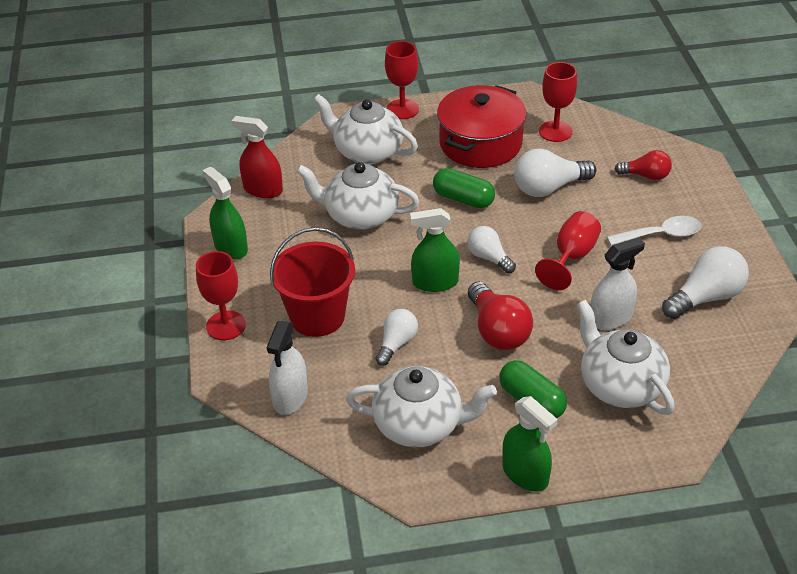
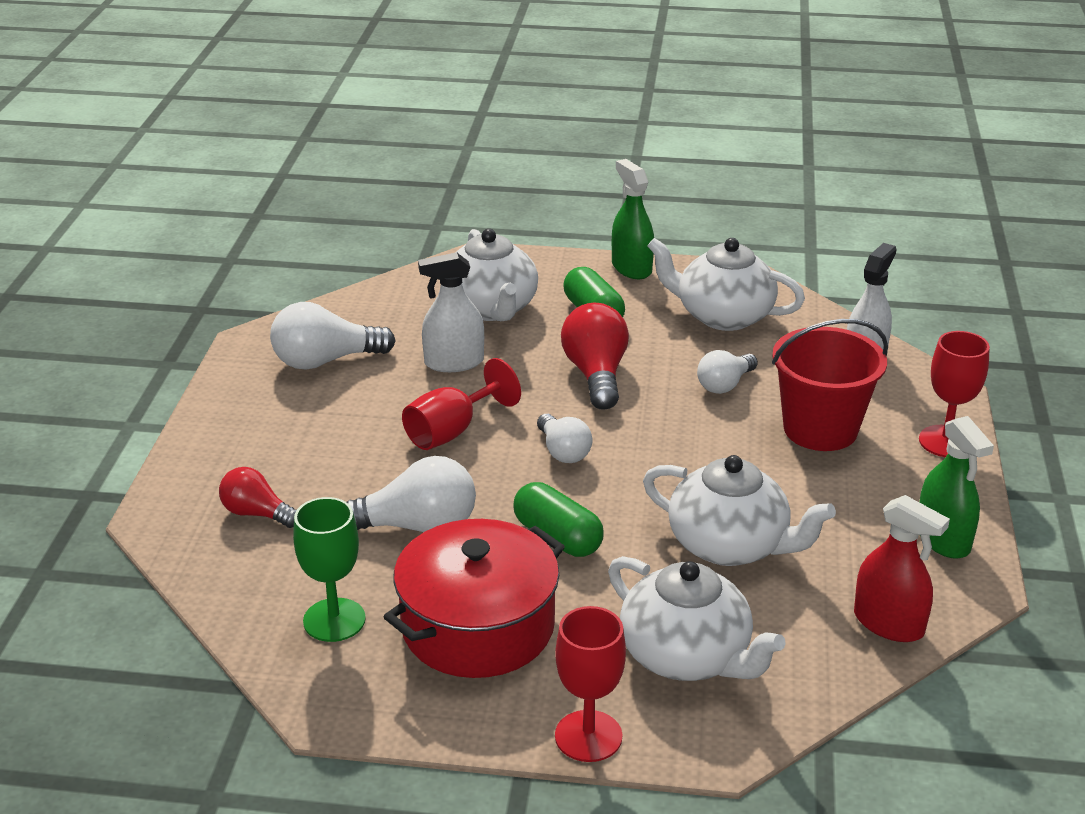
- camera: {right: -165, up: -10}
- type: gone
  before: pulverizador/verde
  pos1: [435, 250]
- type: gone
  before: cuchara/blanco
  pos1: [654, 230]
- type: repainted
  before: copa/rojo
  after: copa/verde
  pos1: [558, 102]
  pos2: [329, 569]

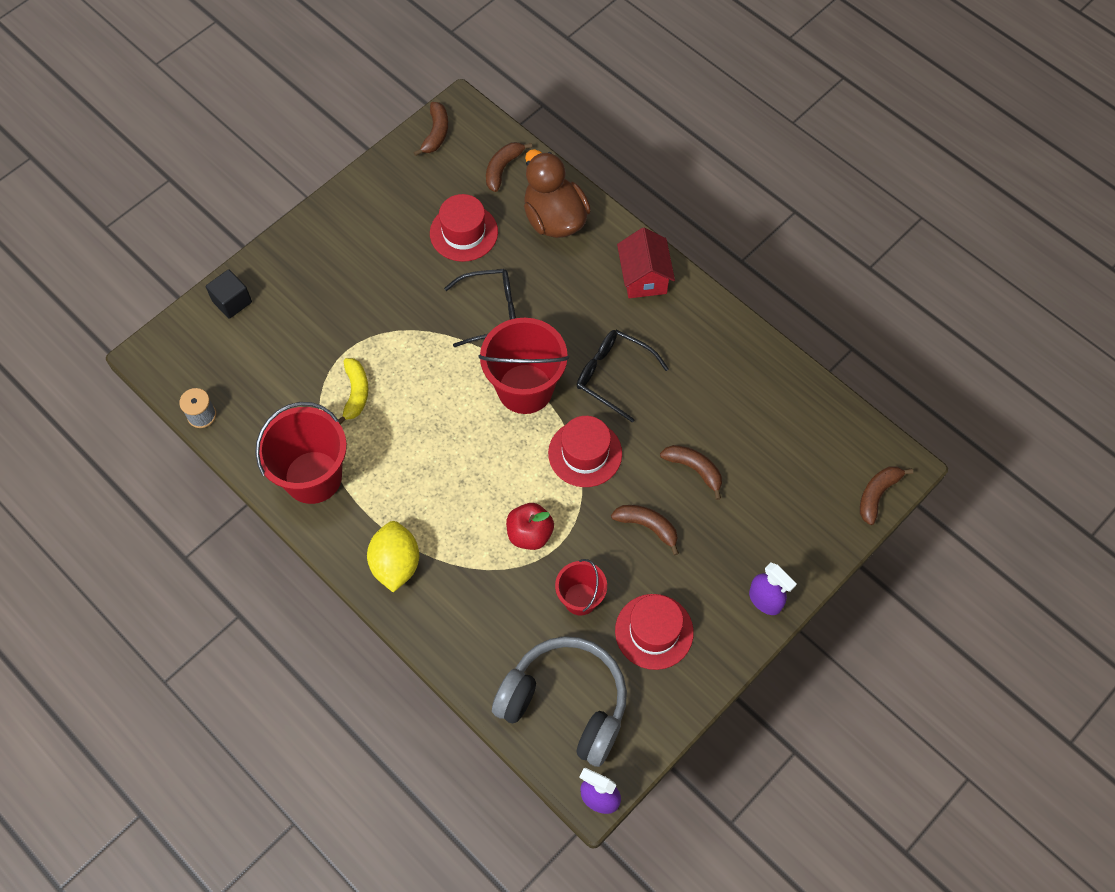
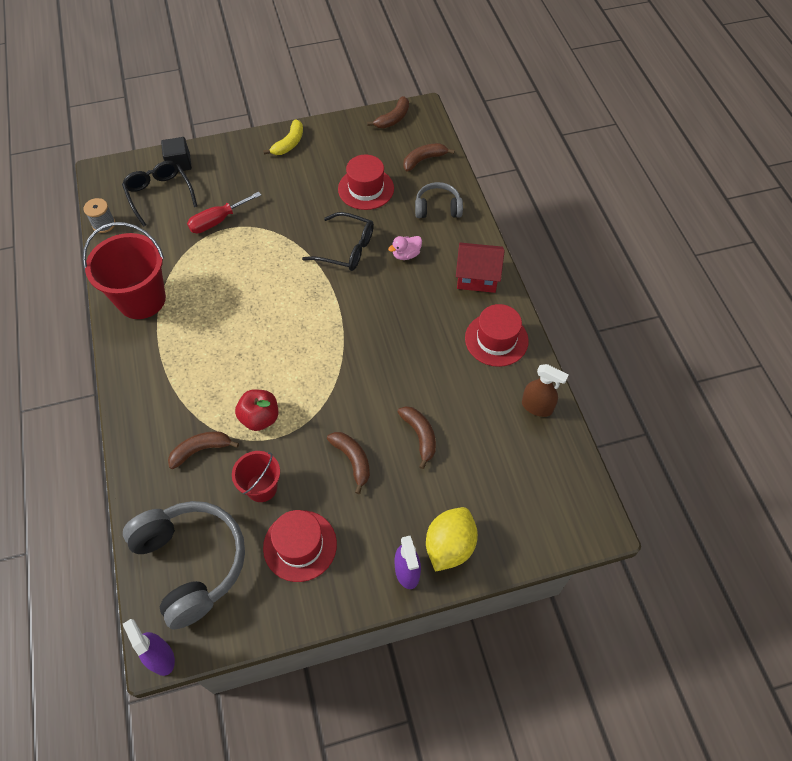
- camera: {right: 30, up: -5}
- type: gone
  before: balde/rojo
  pos1: [523, 366]
- type: new
  after: destornillador/rojo
  pos2: [224, 212]
- type: new
  after: pato/rosa
  pos2: [405, 248]
- type: new
  after: pulverizador/marrón
  pos2: [545, 390]
- type: shifted
  before: plátano/amarillo
  pos1: [353, 391]
  pos2: [283, 137]
- type: shifted
  before: limón/amarillo
  pos1: [393, 556]
  pos2: [452, 539]
- type: shifted
  before: sombrero/rojo
  pos1: [585, 451]
  pos2: [497, 335]
- type: shifted
  before: gafas/negro
  pos1: [623, 376]
  pos2: [159, 194]
- type: shifted
  before: plátano/marrón
  pos1: [886, 495]
  pos2: [203, 450]
- type: swapped
  before: pato/marrón
  after: auriculares/gris
  pos1: [557, 193]
  pos2: [439, 200]
- type: rotated
  before: casa/rojo
  pos1: [646, 263]
  pos2: [480, 268]
  turn: 75

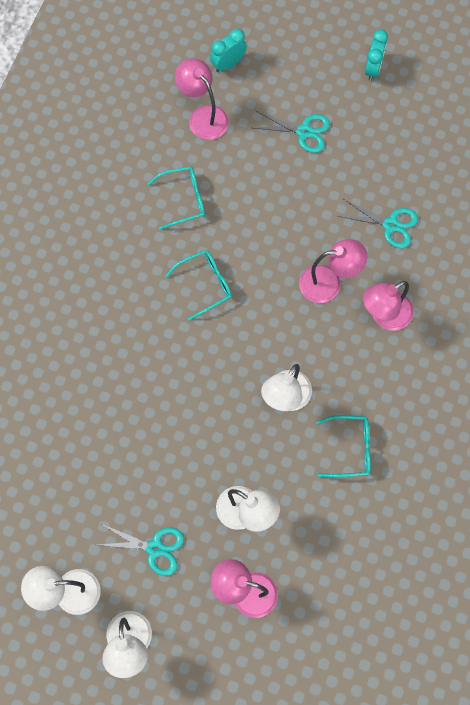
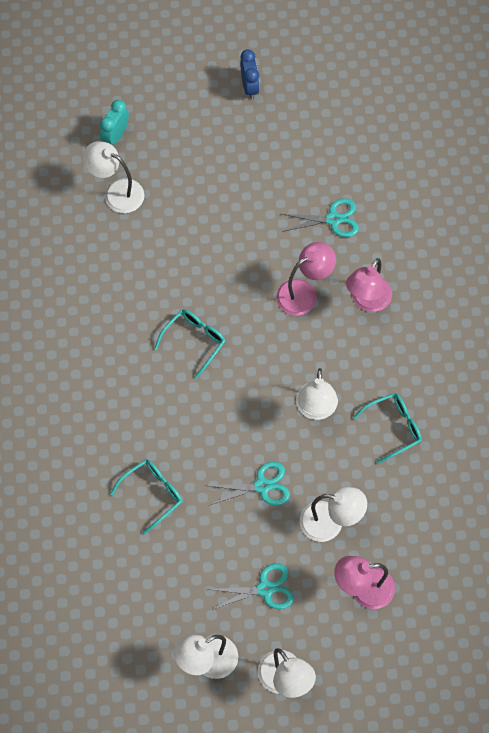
- camera: {right: -25, up: -5}
- type: shifted
  before: gafas/turquesa
  pos1: [176, 198]
  pos2: [146, 496]
- type: shifted
  before: tijeras/turquesa
  pos1: [292, 132]
  pos2: [248, 483]
- type: repainted
  before: lámpara/rosa
  after: lámpara/blanco
  pos1: [202, 99]
  pos2: [113, 177]
- type: repainted
  before: despertador/turquesa
  after: despertador/azul
  pos1: [376, 55]
  pos2: [250, 74]

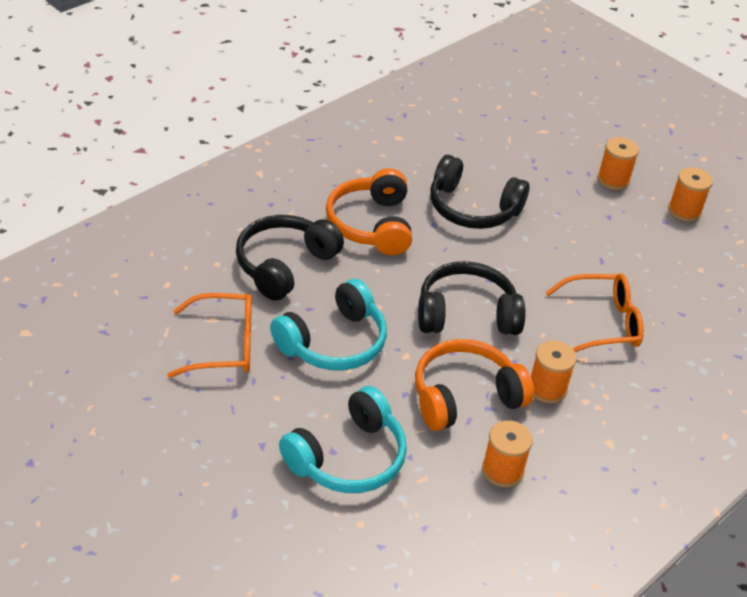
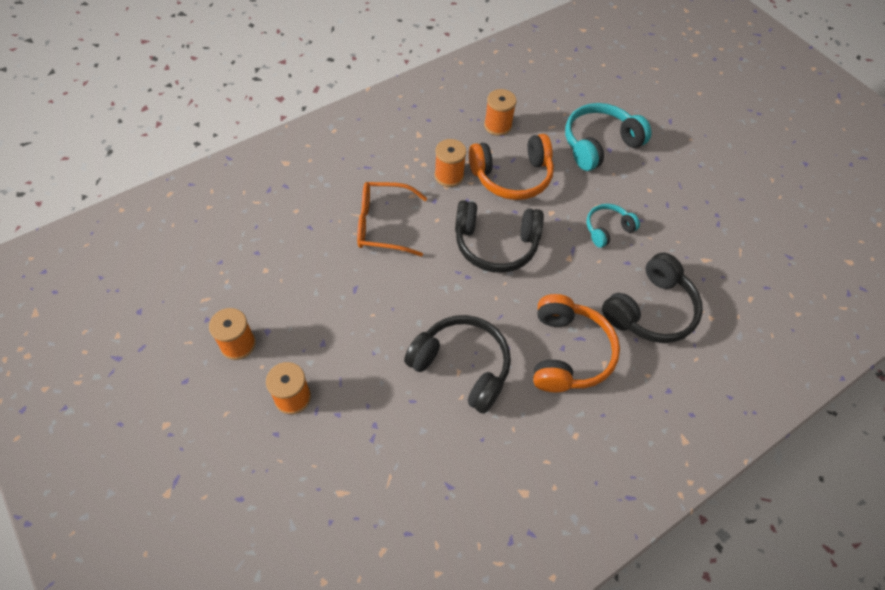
- camera: {right: -170, up: 15}
- type: gone
  before: gafas/naranja
  pos1: [209, 335]
- type: scaled
  before: auriculares/turquesa
  pos1: [328, 325]
  pos2: [613, 226]
  scale: 0.57

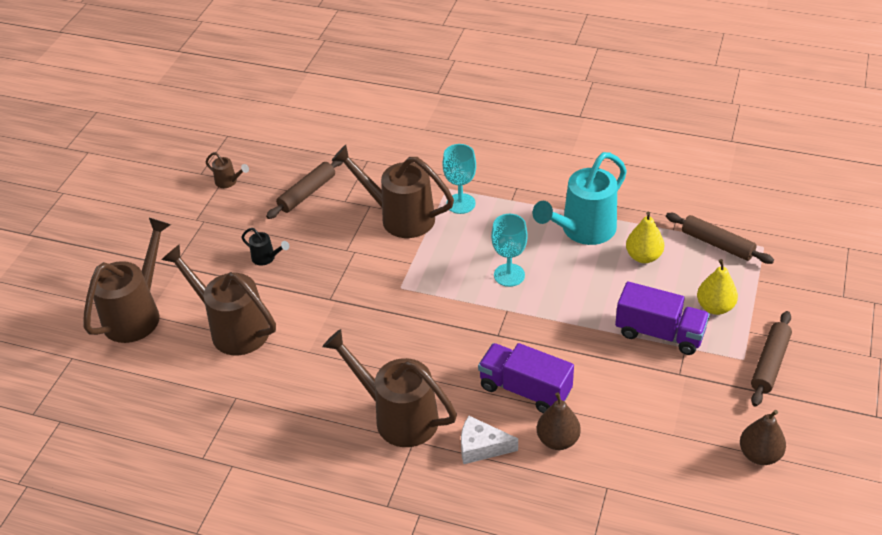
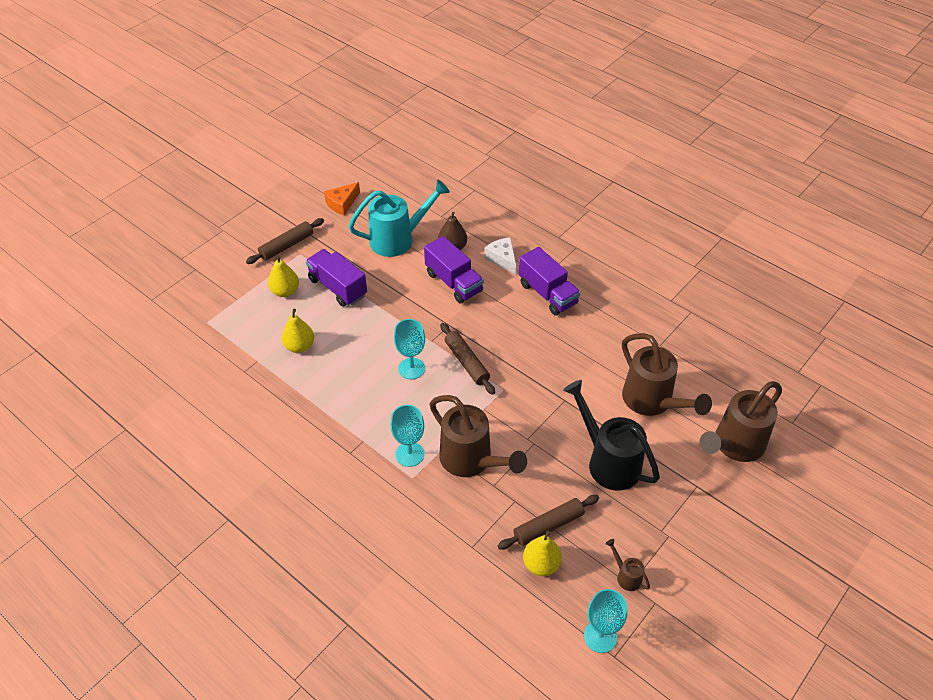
- camera: {right: -160, up: 5}
- type: new
  after: pera/amarillo
  pos2: [542, 553]
- type: new
  after: copa/turquesa
  pos2: [605, 621]
- type: shifted
  before: regadera/turquesa
  pos1: [579, 198]
  pos2: [399, 218]
- type: shifted
  before: rodillo/marrón
  pos1: [720, 238]
  pos2: [467, 359]
- type: swapped
  before: regadera/marrón
  after: camión/morado
  pos1: [389, 388]
  pos2: [549, 281]
- type: swapped
  before: pera/marrón
  after: queso/naranja
  pos1: [763, 437]
  pos2: [342, 198]
- type: rotated
  before: queso/blanco
  pos1: [489, 440]
  pos2: [500, 256]
  turn: -150
- type: scaled
  before: regadera/negro
  pos1: [265, 247]
  pos2: [611, 435]
  scale: 2.31

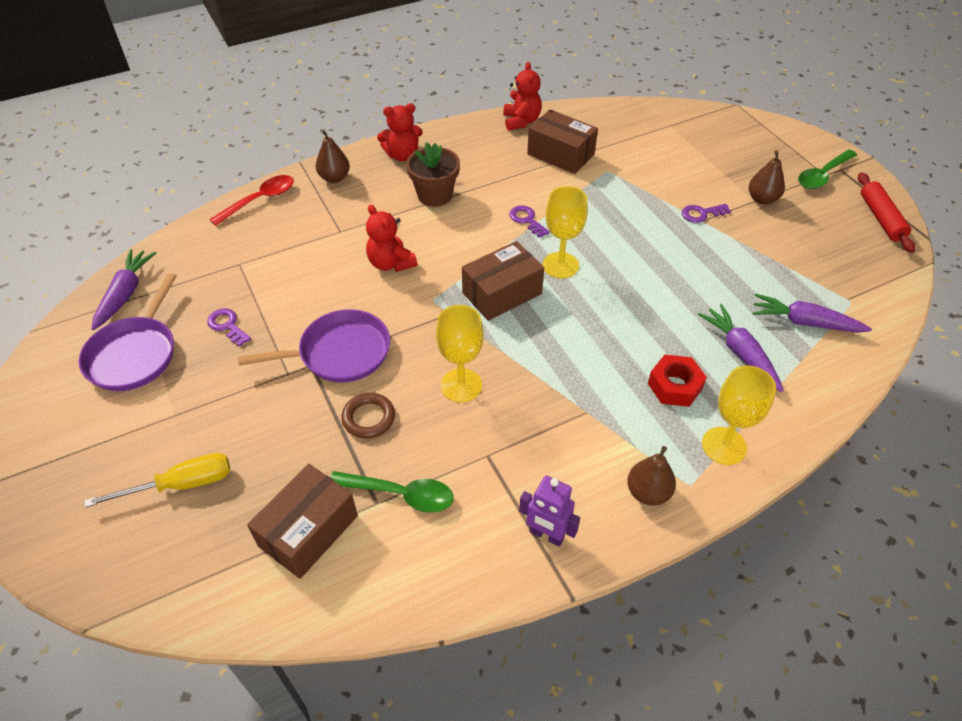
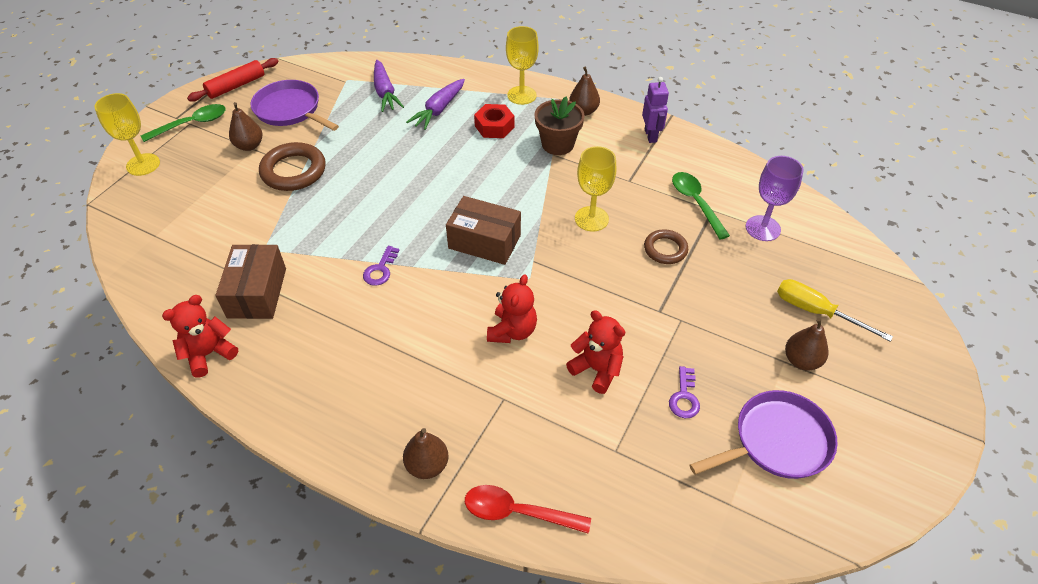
- camera: {right: -125, up: 0}
- type: gone
  before: zanahoria/morado
  pos1: [124, 289]
- type: new
  after: pera/marrón
  pos2: [807, 344]
- type: shifted
  before: sartén/morado
  pos1: [314, 345]
  pos2: [294, 105]
- type: shifted
  before: osito/rojo
  pos1: [400, 132]
  pos2: [595, 352]
- type: shifted
  before: maceta/marrón
  pos1: [433, 174]
  pos2: [559, 125]
- type: shifted
  before: copa/amarillo
  pos1: [565, 232]
  pos2: [127, 134]
- type: swapped
  before: caja/marrón
  after: copa/morado
  pos1: [302, 521]
  pos2: [775, 198]
- type: swapped
  before: llave/morado
  after: anillo/marrón
  pos1: [706, 213]
  pos2: [292, 166]
- type: rotated
  before: cuchara/verde
  pos1: [827, 169]
  pos2: [183, 123]
  turn: -45

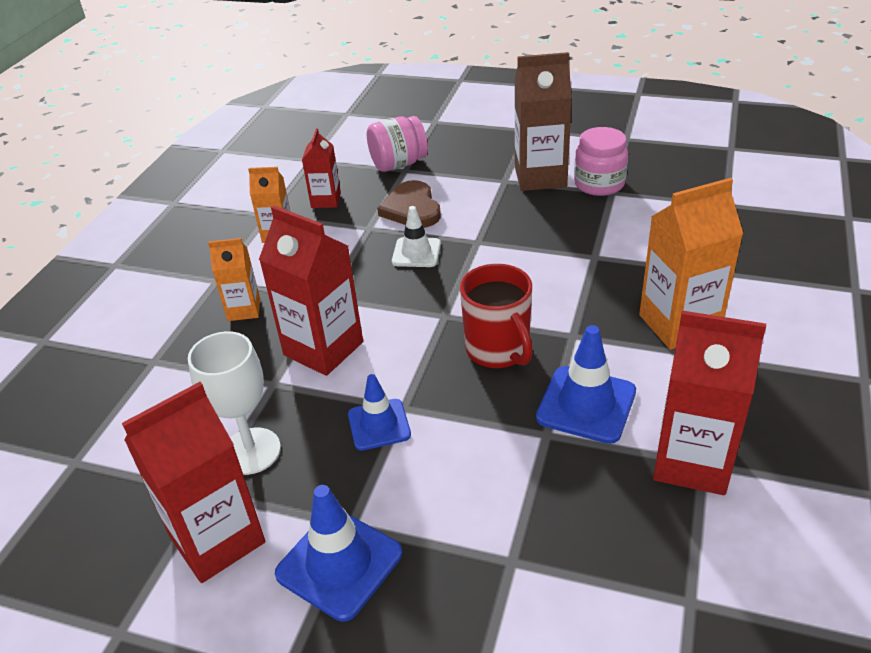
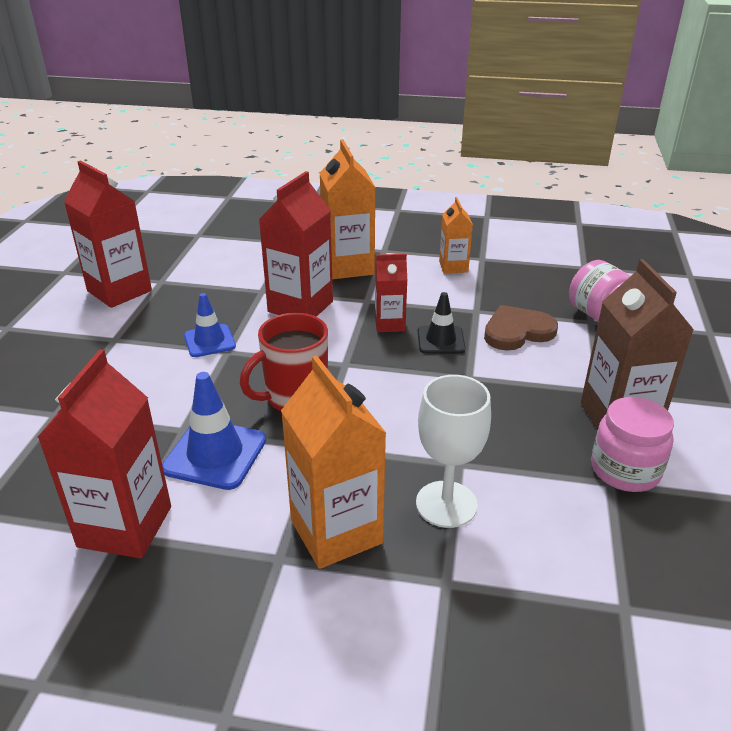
- camera: {right: 80, up: -5}
- type: gone
  before: cono de tráfico/azul
  pos1: [338, 553]
- type: shifted
  before: copa/blanco
  pos1: [234, 403]
  pos2: [453, 451]
- type: shifted
  before: cartón de leche/rojo
  pos1: [321, 168]
  pos2: [391, 293]
- type: repainted
  before: cono de tráfico/blanco
  after: cono de tráfico/negro
  pos1: [416, 236]
  pos2: [441, 323]
- type: scaled
  before: cartón de leche/naranja
  pos1: [234, 279]
  pos2: [347, 209]
  scale: 1.76

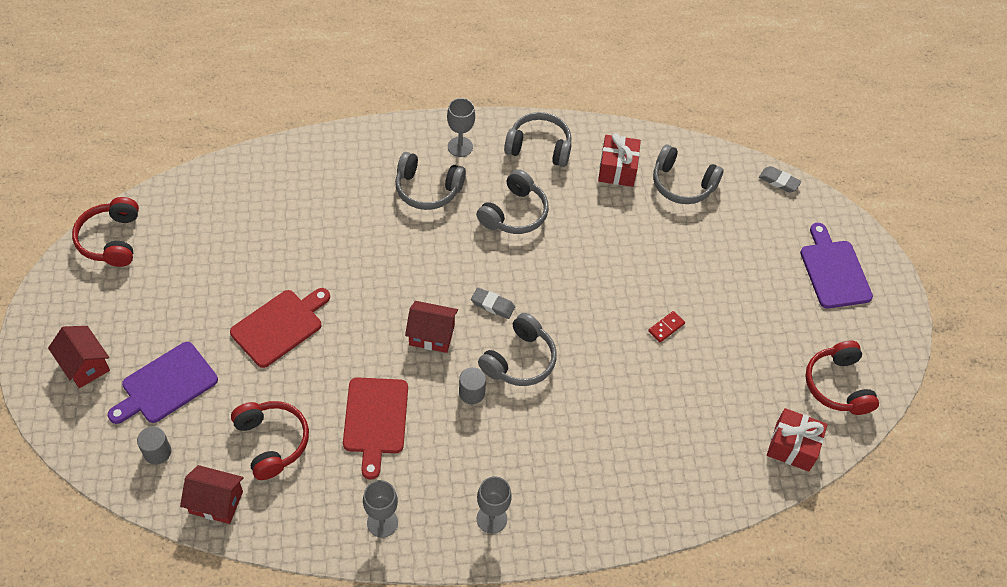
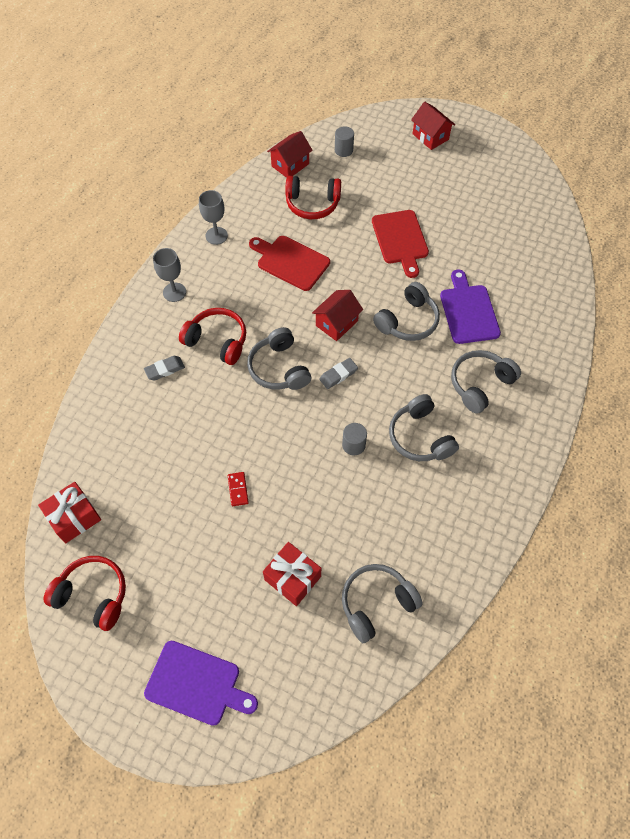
- camera: {right: 125, up: 5}
- type: gone
  before: copa/gris
  pos1: [461, 127]
- type: shifted
  before: auriculares/rojo
  pos1: [105, 232]
  pos2: [212, 336]
- type: shifted
  before: tabla de cortar/morado
  pos1: [163, 383]
  pos2: [470, 307]
- type: shifted
  before: cilindro/gris
  pos1: [472, 385]
  pos2: [354, 439]
- type: shifted
  before: auriculares/gris
  pos1: [537, 139]
  pos2: [406, 311]
- type: shifted
  before: regalo/rojo
  pos1: [619, 160]
  pos2: [292, 574]
- type: shifted
  before: goma de borrar/gris
  pos1: [780, 179]
  pos2: [164, 368]
- type: rotated
  before: casa/rojo
  pos1: [79, 357]
  pos2: [433, 126]
  turn: 60

